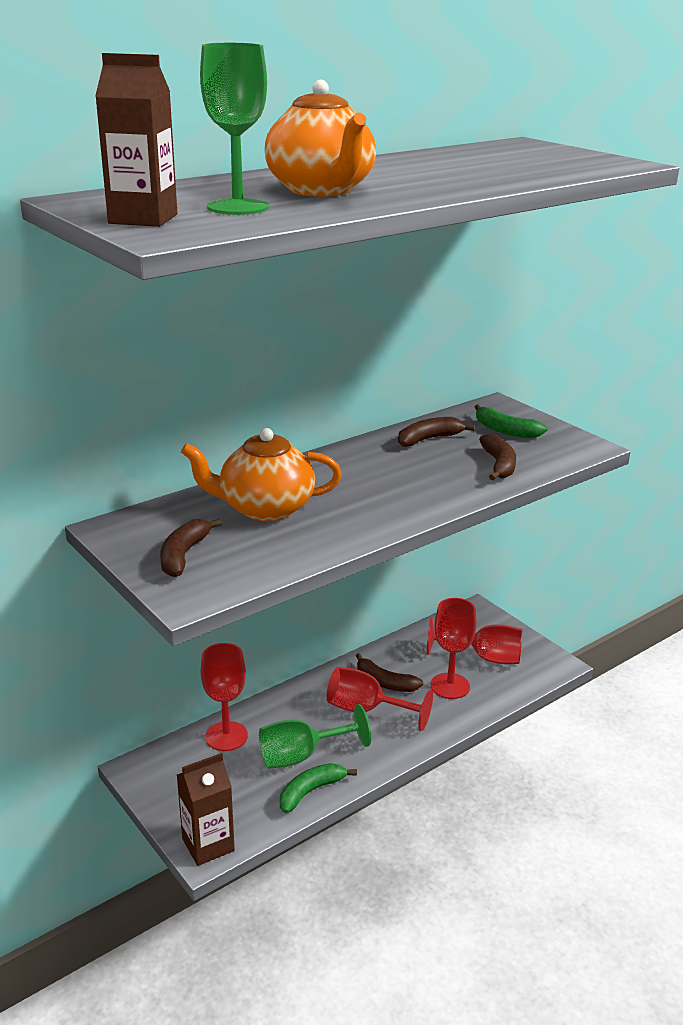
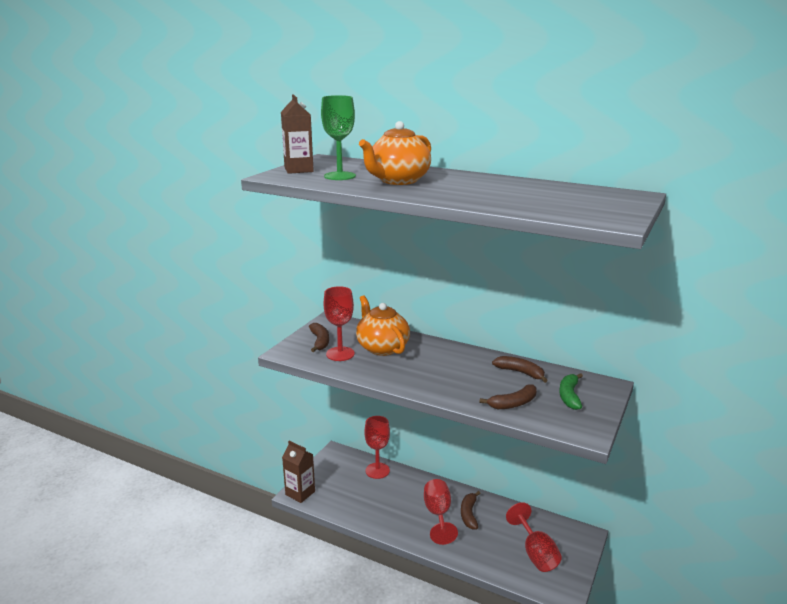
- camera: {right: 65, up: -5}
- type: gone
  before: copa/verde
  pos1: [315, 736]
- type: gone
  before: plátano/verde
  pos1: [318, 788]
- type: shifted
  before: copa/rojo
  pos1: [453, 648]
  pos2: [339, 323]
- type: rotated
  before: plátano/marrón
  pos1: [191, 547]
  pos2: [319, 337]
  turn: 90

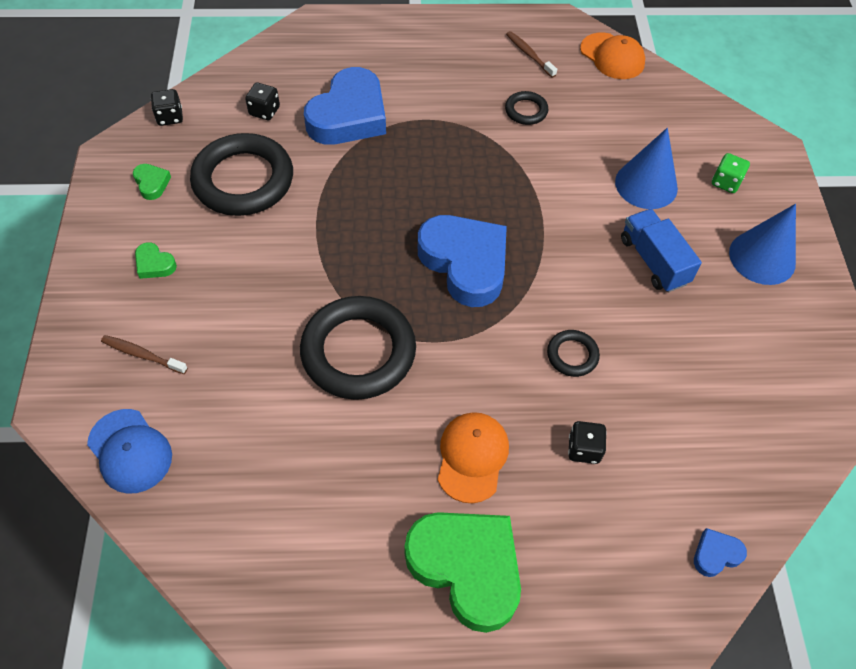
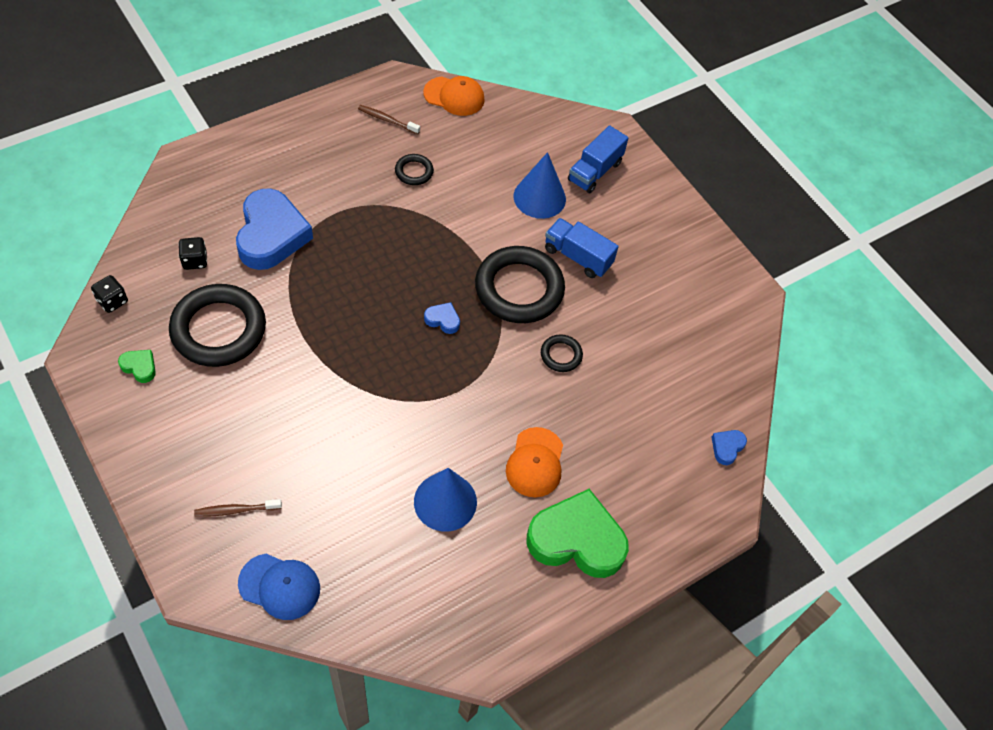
- camera: {right: -35, up: 0}
- type: gone
  before: corazón/verde
  pos1: [156, 260]
- type: gone
  before: dado/negro
  pos1: [587, 442]
- type: shifted
  before: anillo/negro
  pos1: [358, 348]
  pos2: [520, 284]
- type: shifted
  before: cono/azul
  pos1: [762, 244]
  pos2: [445, 499]
- type: swapped
  before: dado/verde
  after: camión/azul
  pos1: [731, 173]
  pos2: [598, 159]
- type: rotated
  before: gorra/naranja
  pos1: [473, 457]
  pos2: [534, 462]
  turn: -150
- type: scaled
  before: corazón/azul
  pos1: [462, 261]
  pos2: [442, 318]
  scale: 0.42

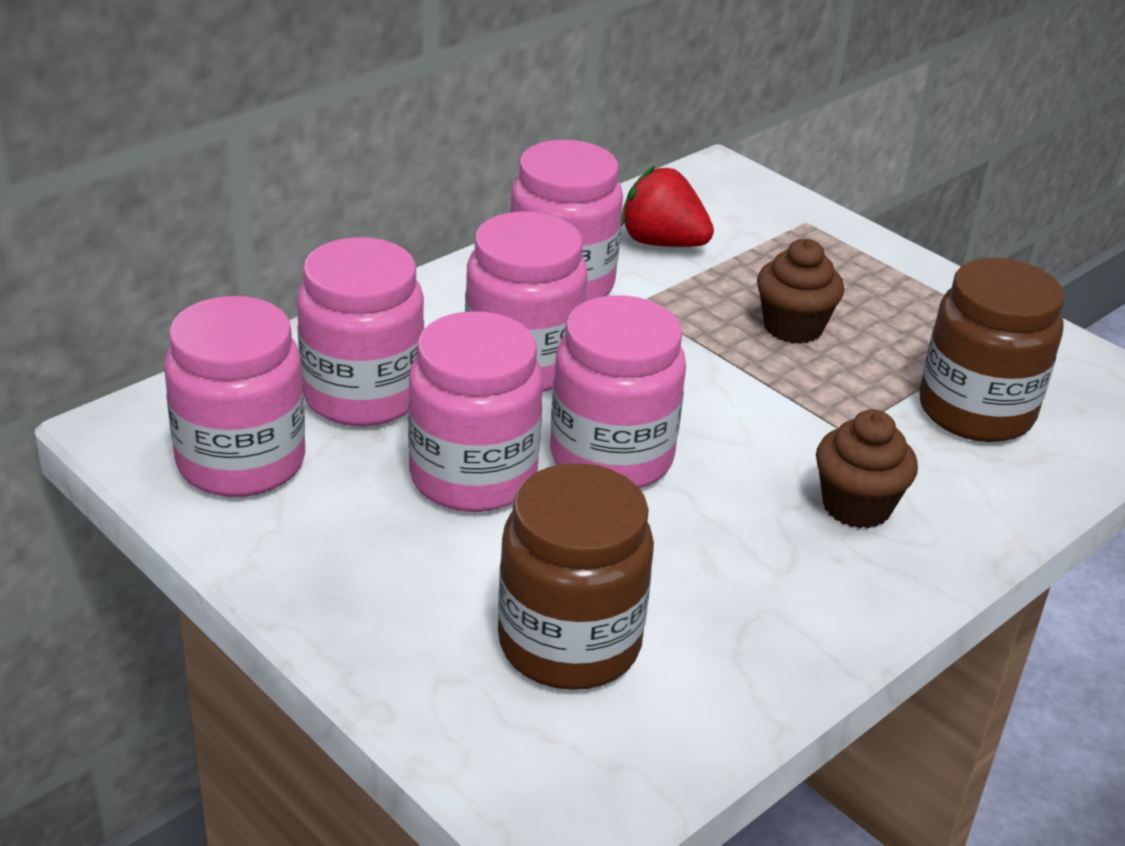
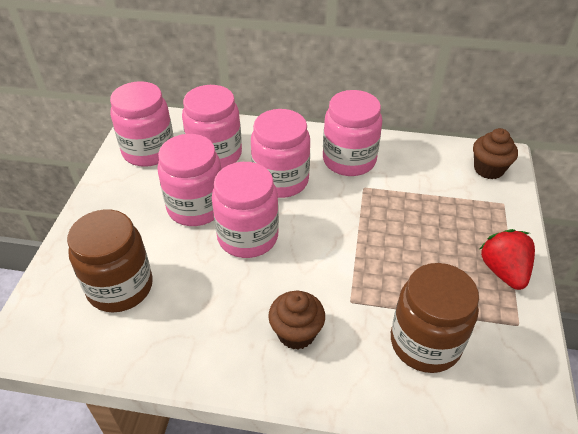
- camera: {right: 55, up: 10}
- type: shifted
  before: fresa/rojo
  pos1: [667, 206]
  pos2: [507, 259]
- type: shifted
  before: magdalena/marrón
  pos1: [800, 291]
  pos2: [495, 153]

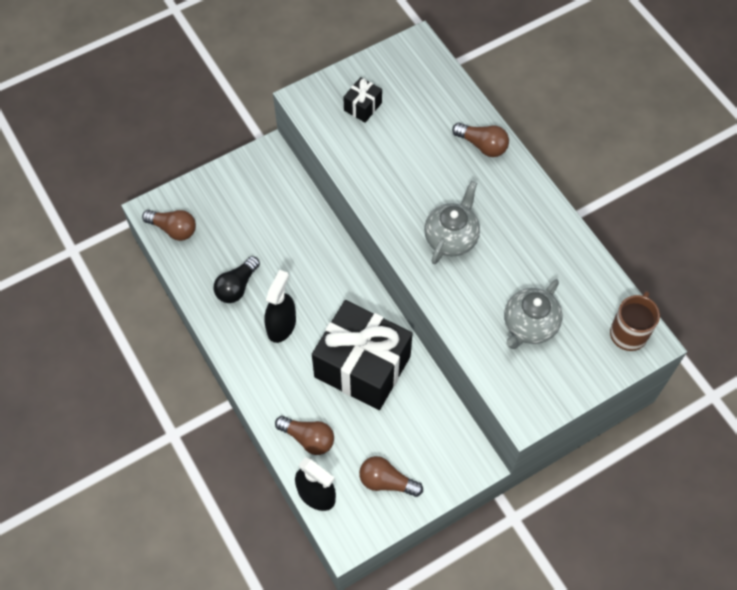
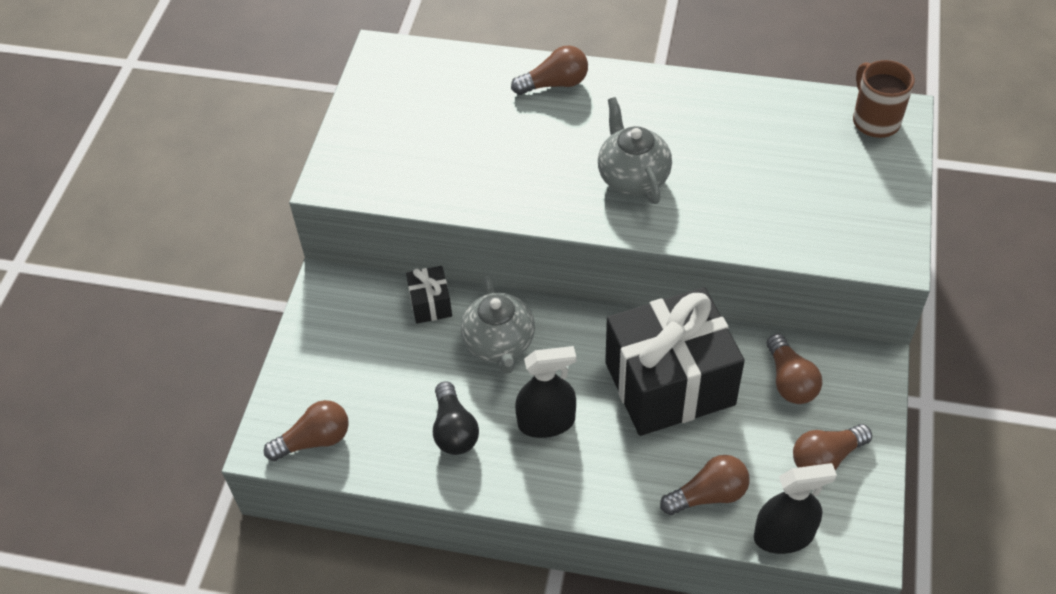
- camera: {right: -45, up: -10}
- type: new
  after: bombilla/marrón
  pos2: [794, 369]
- type: shifted
  before: regalo/negro
  pos1: [363, 100]
  pos2: [429, 295]
- type: shifted
  before: tetera/gris
  pos1: [533, 314]
  pos2: [498, 325]
- type: rotated
  before: pulverizador/negro
  pos1: [280, 306]
  pos2: [545, 392]
  turn: 105

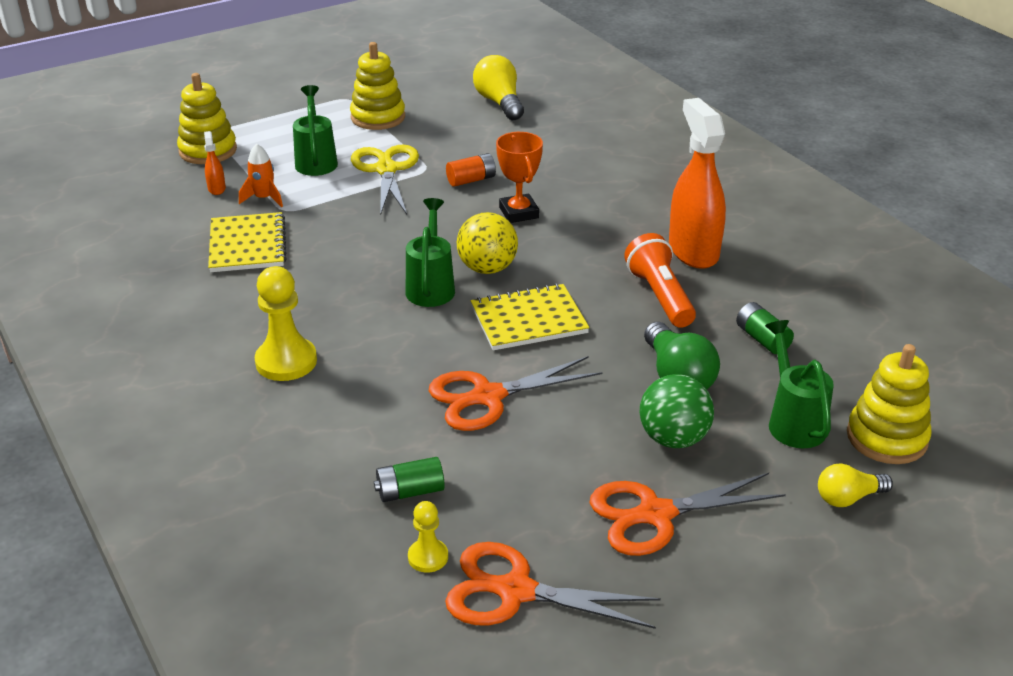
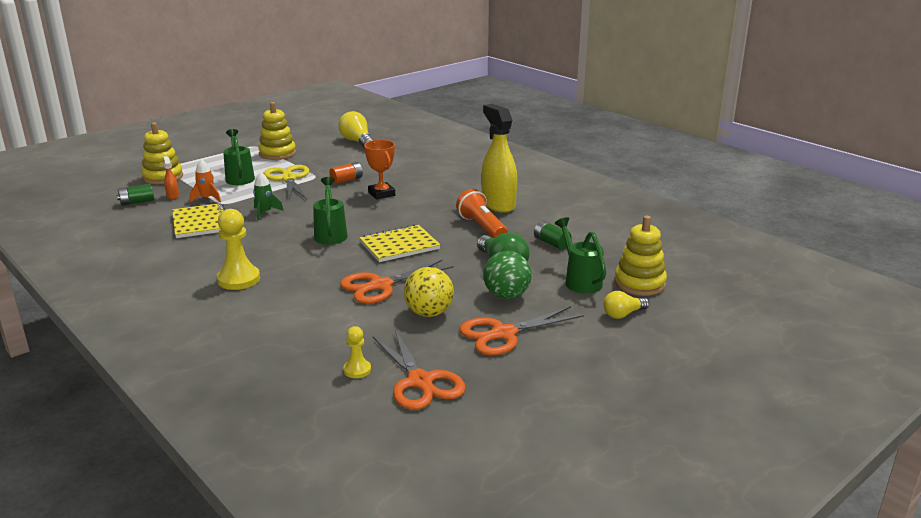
- camera: {right: -10, up: -10}
- type: new
  after: cohete/verde
  pos2: [268, 196]
- type: shifted
  before: pila/verde
  pos1: [409, 479]
  pos2: [135, 195]
- type: shifted
  before: pelota/amarillo
  pos1: [487, 243]
  pos2: [429, 292]
- type: repainted
  before: pulverizador/naranja
  after: pulverizador/amarillo
  pos1: [697, 183]
  pos2: [499, 158]
- type: rotated
  before: tijeras/naranja
  pos1: [553, 585]
  pos2: [419, 370]
  turn: -120

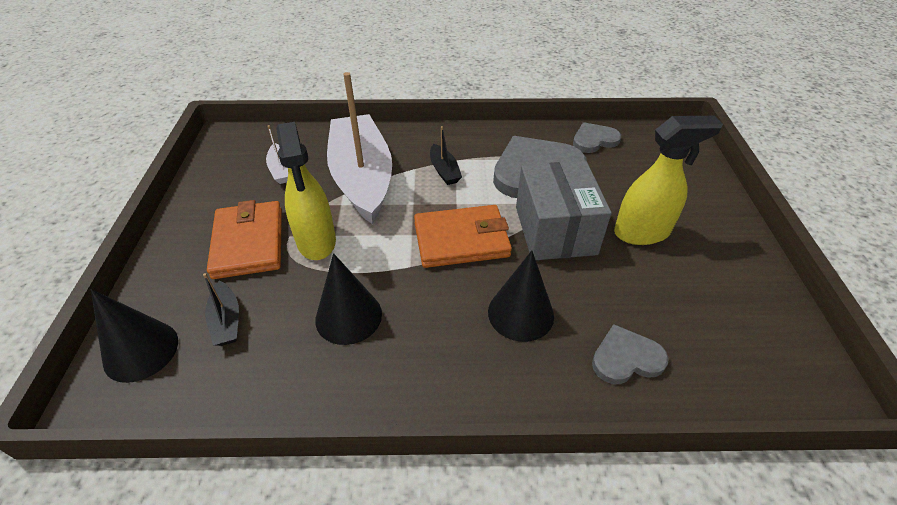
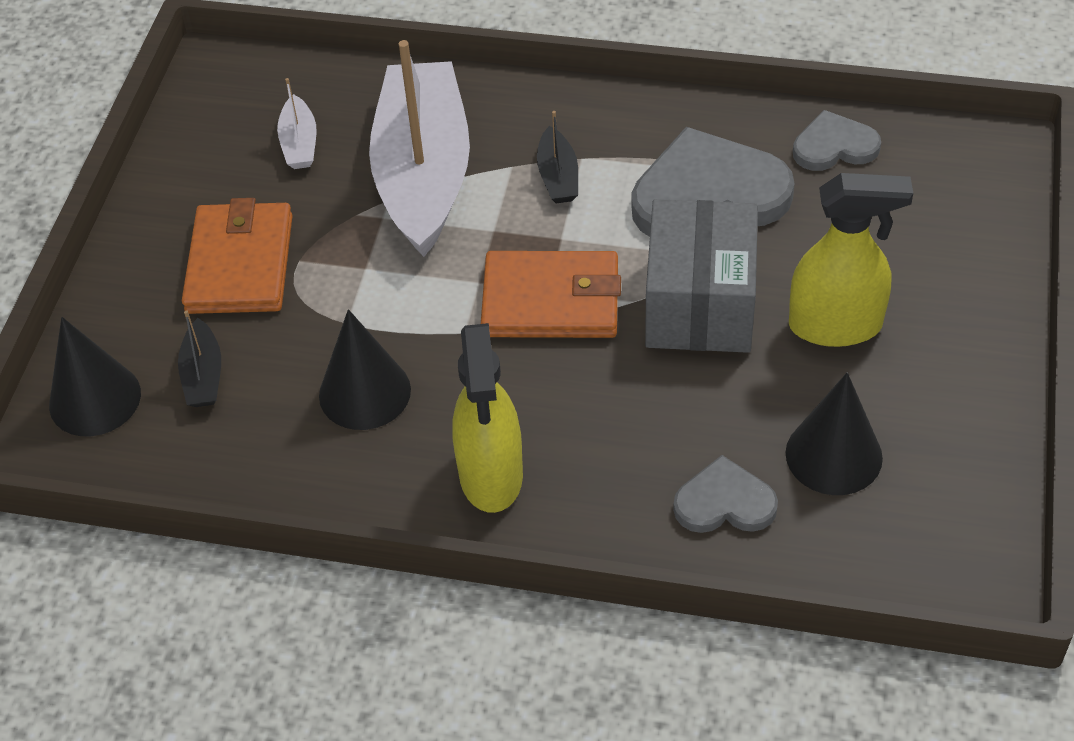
- camera: {right: 15, up: 5}
- type: shifted
  before: pulverizador/amarillo
  pos1: [306, 191]
  pos2: [487, 418]
- type: shifted
  before: cono/negro
  pos1: [521, 296]
  pos2: [834, 433]

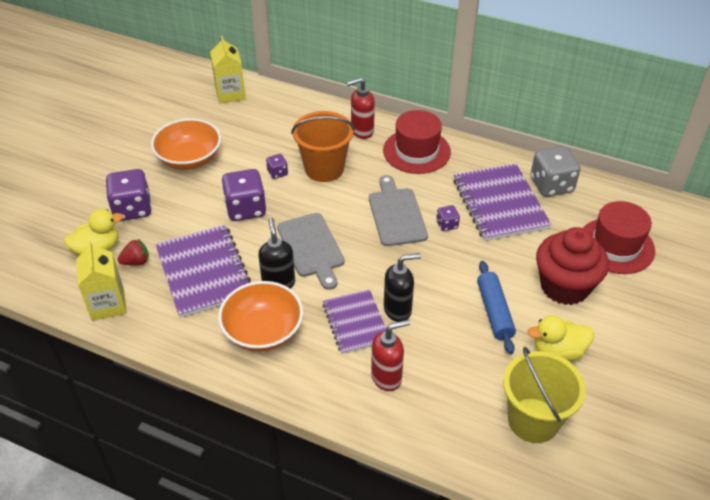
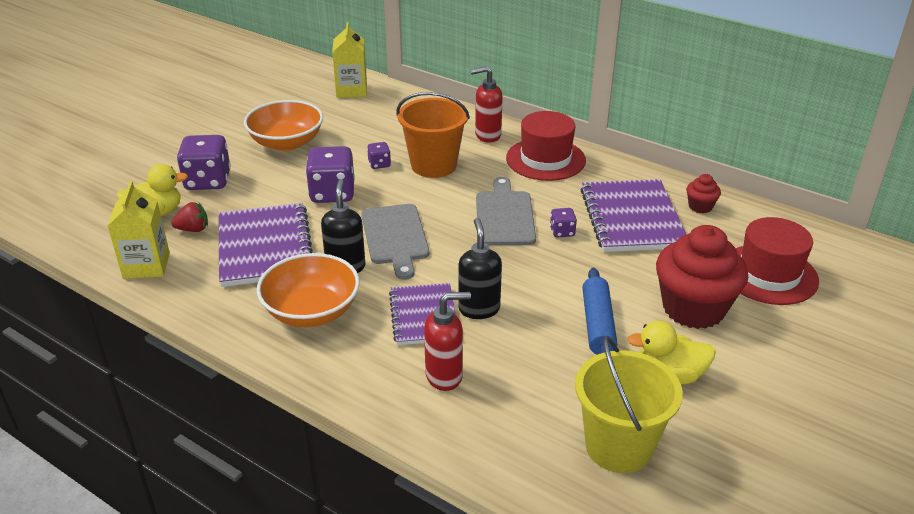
- camera: {right: 10, up: -10}
- type: swapped
  before: dado/gris
  after: magdalena/rojo
  pos1: [556, 171]
  pos2: [703, 193]
- type: rotated
  before: dispensador de jabón/negro
  pos1: [402, 287]
  pos2: [480, 268]
  turn: -90

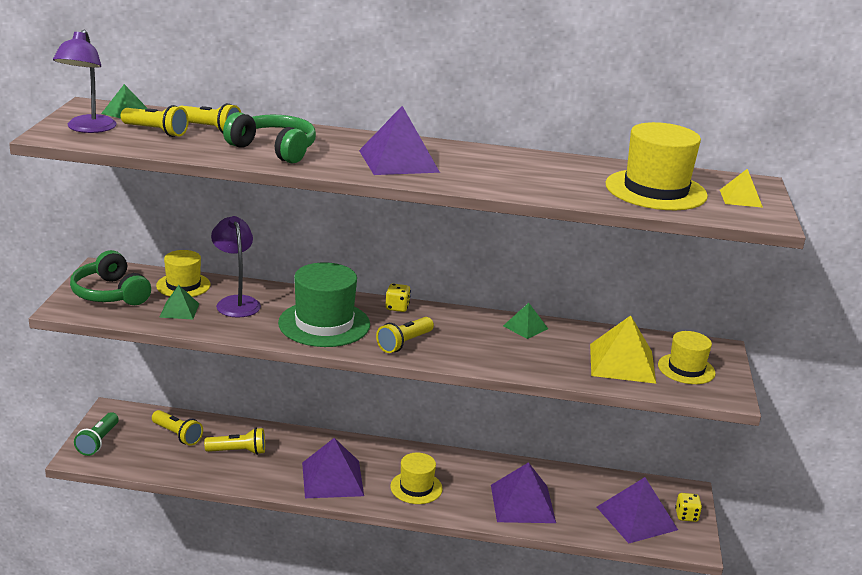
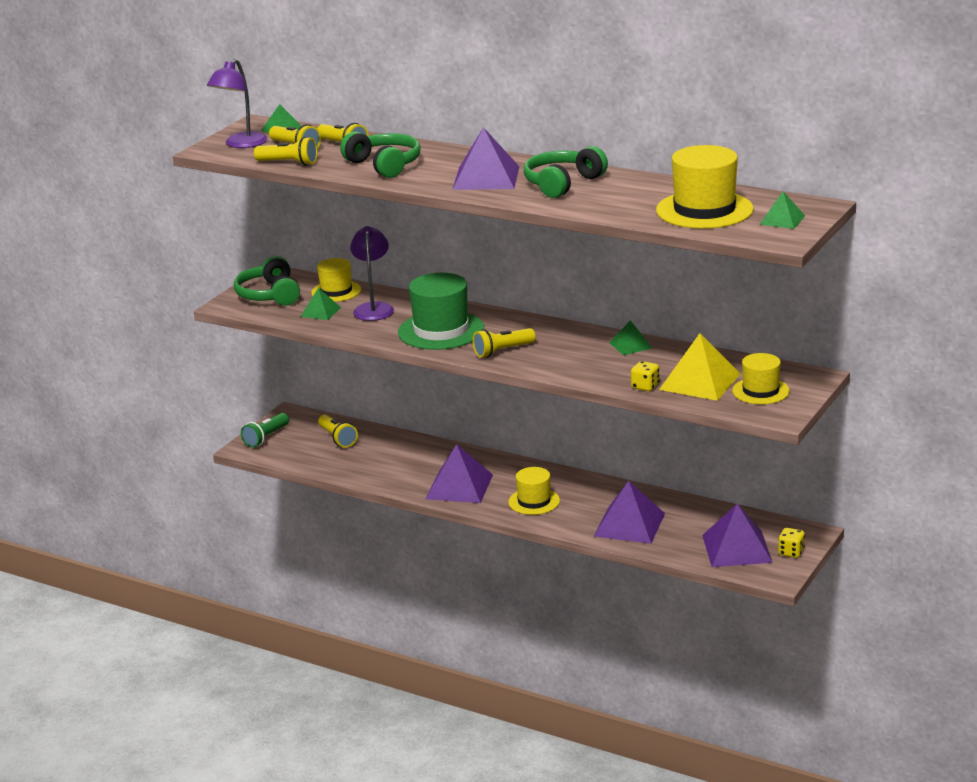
- camera: {right: 25, up: 0}
- type: new
  after: auriculares/verde
  pos2: [566, 172]
- type: shifted
  before: lámpara de mano/amarillo
  pos1: [234, 441]
  pos2: [286, 151]
- type: shifted
  before: dado/amarillo
  pos1: [398, 297]
  pos2: [645, 376]
- type: repainted
  before: pirámide/amarillo
  after: pirámide/verde
  pos1: [741, 188]
  pos2: [782, 210]

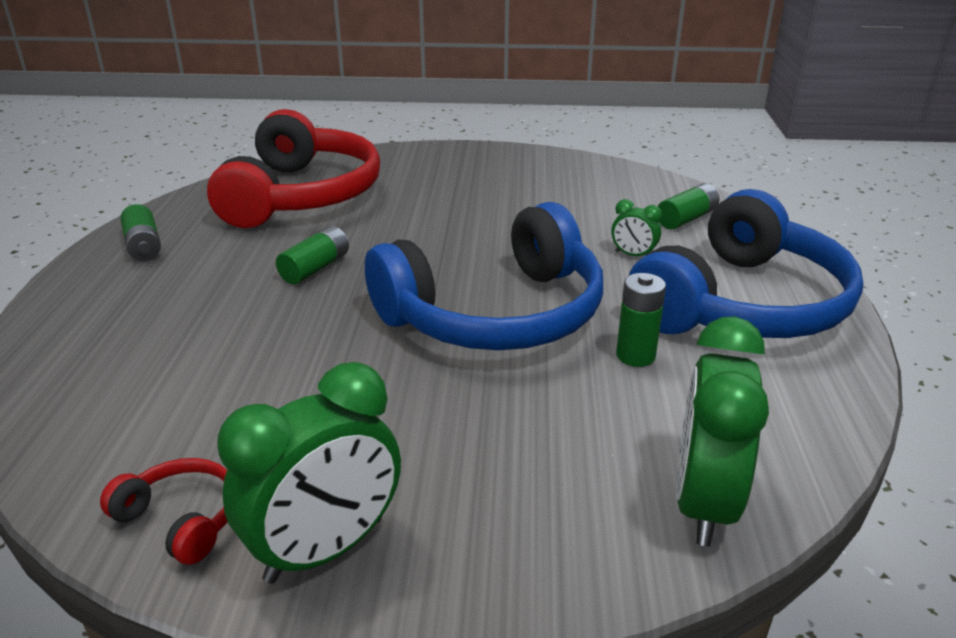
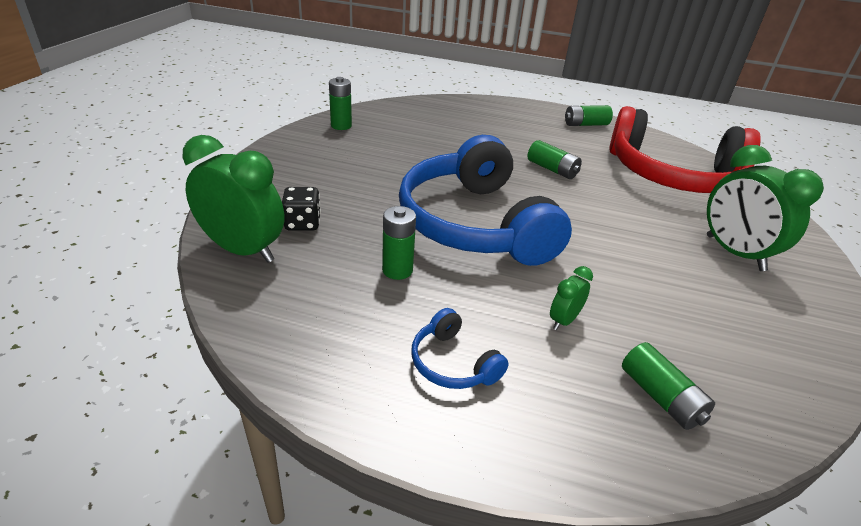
- camera: {right: 100, up: 5}
- type: new
  after: dado/negro
  pos2: [301, 209]
- type: shifted
  before: despertador/verde
  pos1: [309, 473]
  pos2: [765, 208]
- type: swapped
  before: auriculares/rojo
  after: pila/verde
  pos1: [164, 511]
  pos2: [340, 103]
- type: scaled
  before: auriculares/azul
  pos1: [746, 263]
  pos2: [460, 348]
  scale: 0.4

